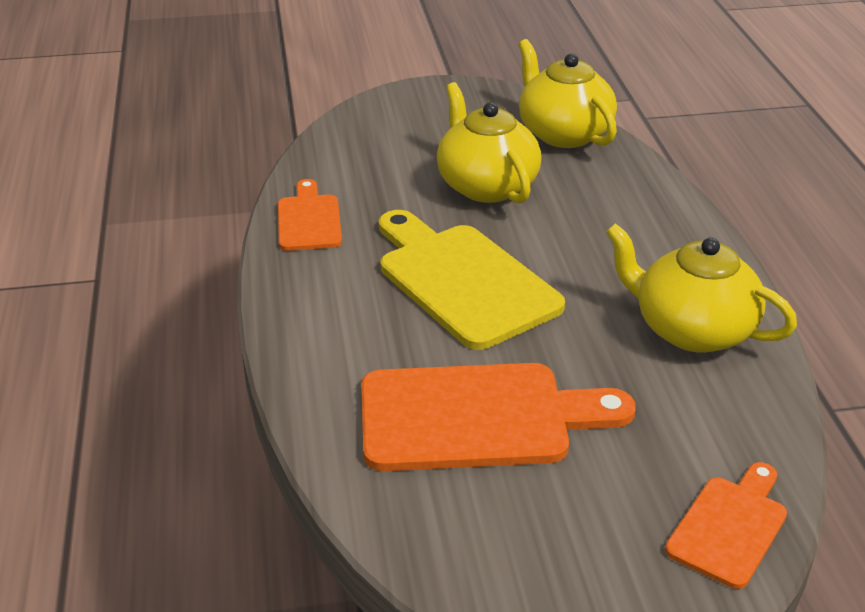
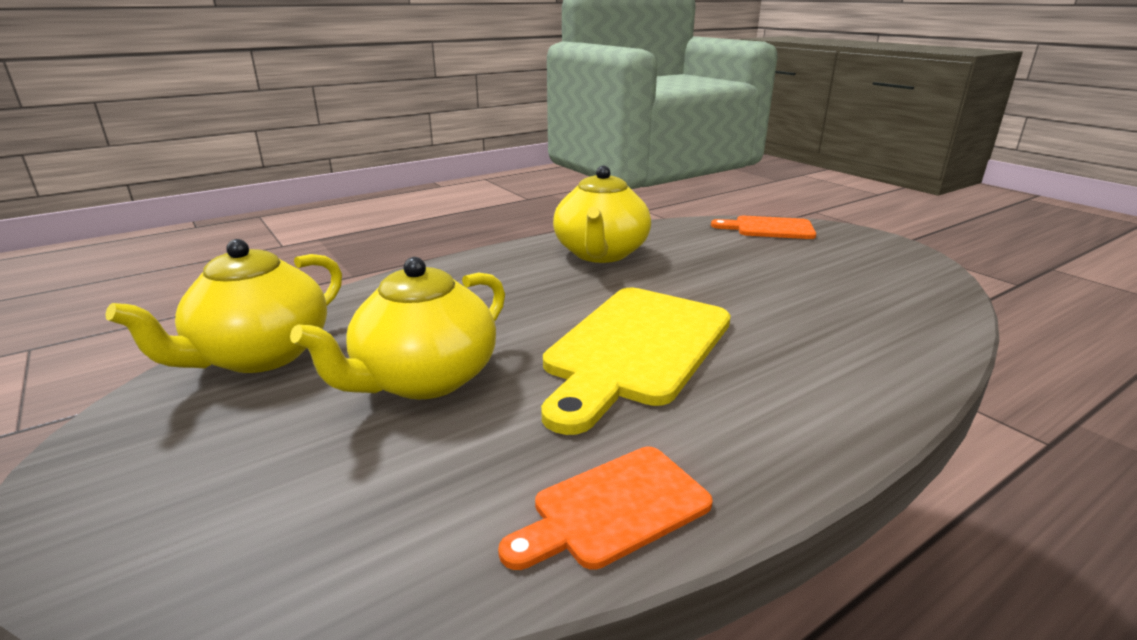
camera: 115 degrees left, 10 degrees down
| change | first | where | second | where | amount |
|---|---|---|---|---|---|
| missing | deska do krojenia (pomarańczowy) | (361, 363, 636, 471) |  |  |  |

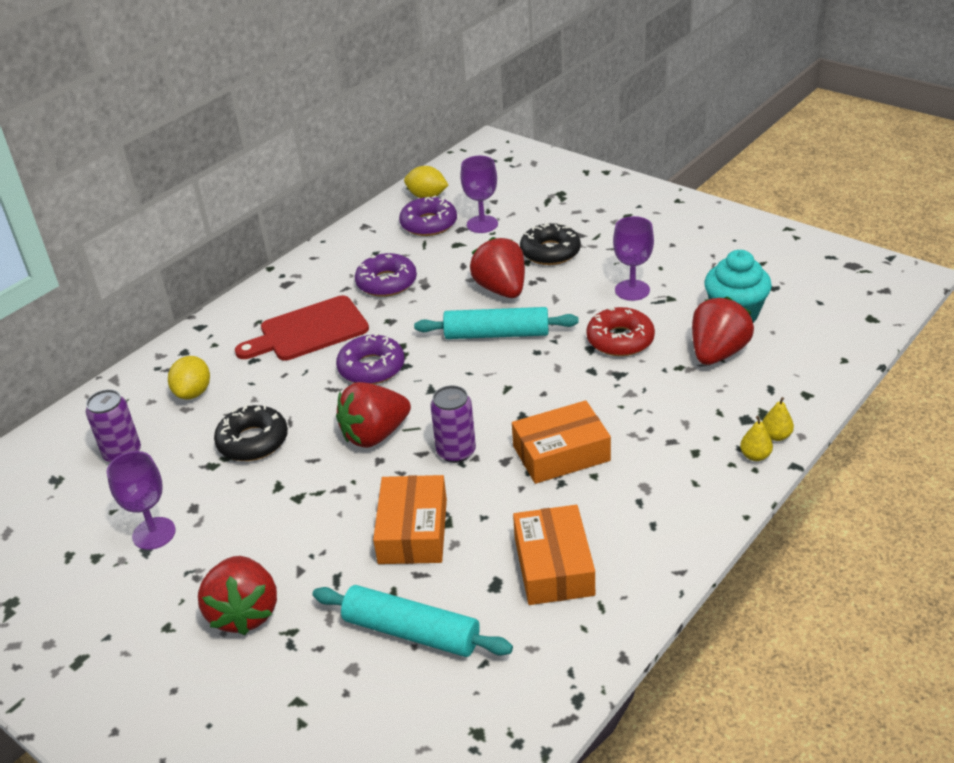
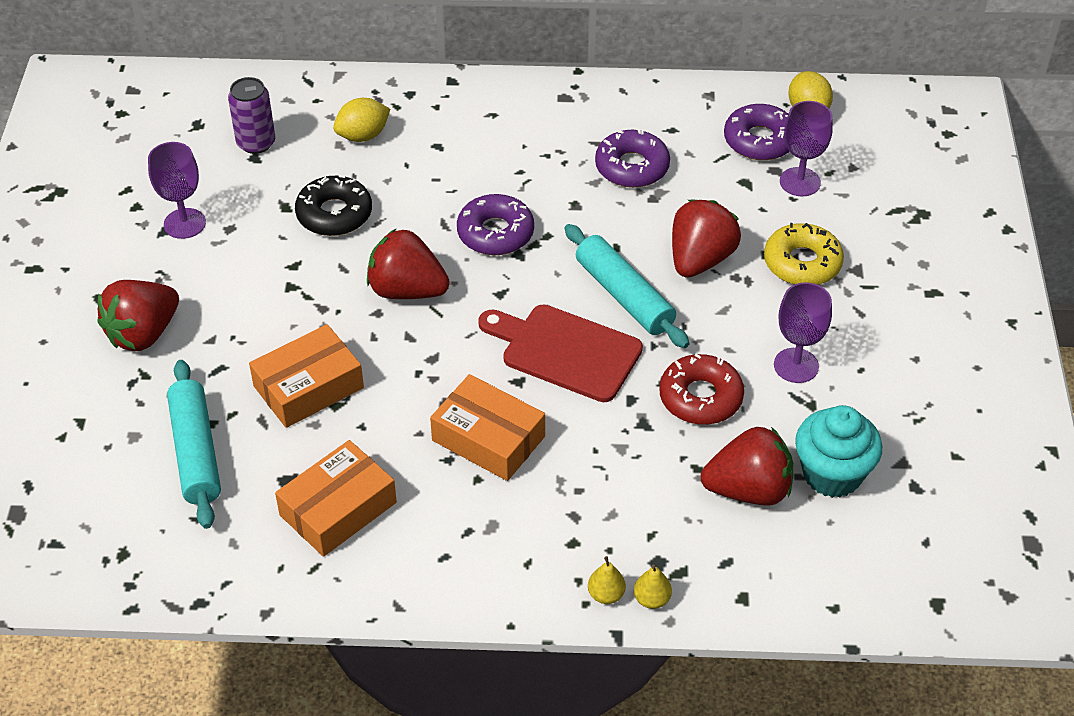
camera: 50 degrees right, 10 degrees up
| change | first | where | second | where | amount |
|---|---|---|---|---|---|
| relocated | deska do krojenia (czerwony) | (235, 295, 369, 361) |  | (478, 305, 643, 402) |  |
| missing | puszka (fioletowy) | (430, 386, 476, 463) |  |  |  |
| colour | donut (czarny) | (520, 223, 581, 265) | donut (żółty) | (764, 223, 844, 285) |  |

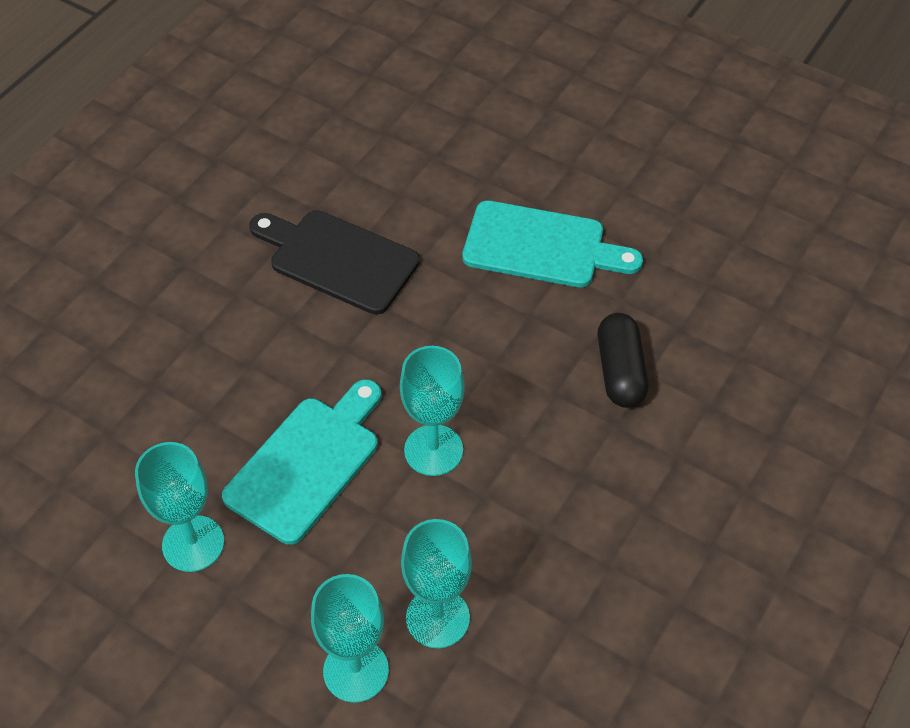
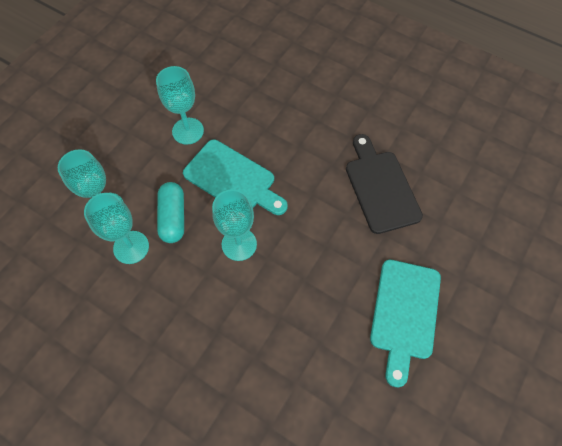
camera: 90 degrees right, 10 degrees up
| change | first | where | second | where | amount |
|---|---|---|---|---|---|
| spun | deska do krojenia (czarny) | (249, 210, 420, 315) |  | (346, 134, 423, 234) | 45 degrees counterclockwise |
| missing | kapsułka (czarny) | (597, 313, 649, 408) |  |  |  |
| appeared |  |  | kapsułka (turkusowy) | (157, 182, 184, 243) |  |

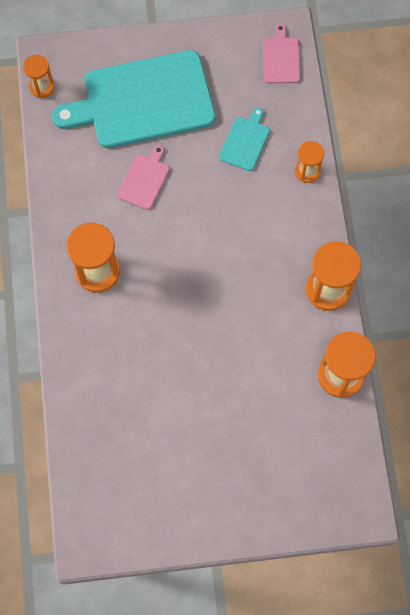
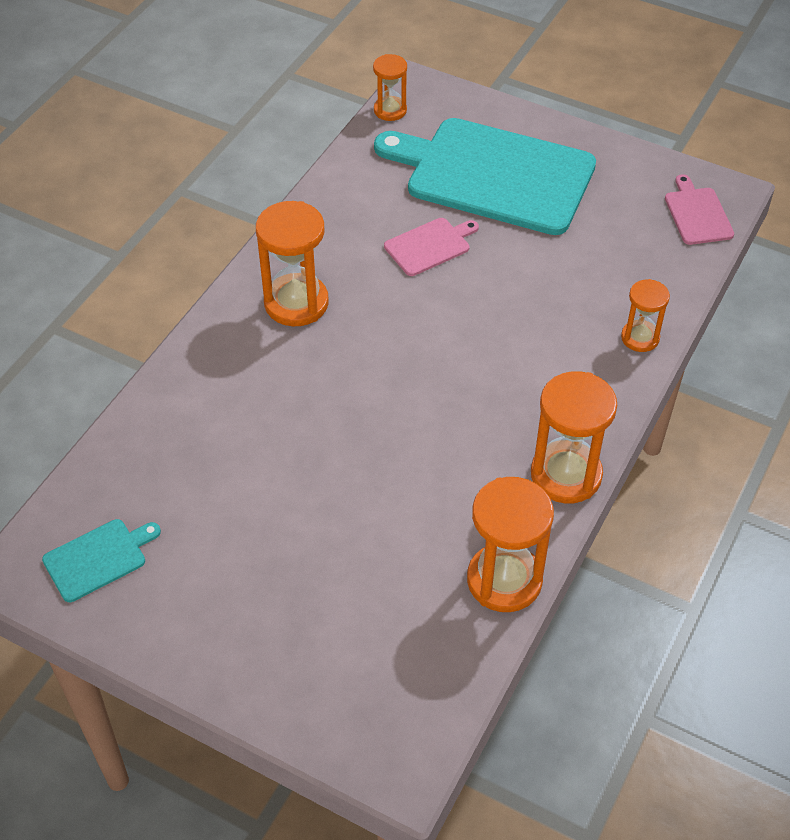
camera: 35 degrees right, 20 degrees down
| change | first | where | second | where | amount |
|---|---|---|---|---|---|
| relocated | deska do krojenia (turkusowy) | (219, 108, 270, 171) |  | (42, 519, 161, 602) |  |
| spun | deska do krojenia (różowy) | (263, 24, 300, 83) |  | (665, 174, 734, 245) | 45 degrees counterclockwise |

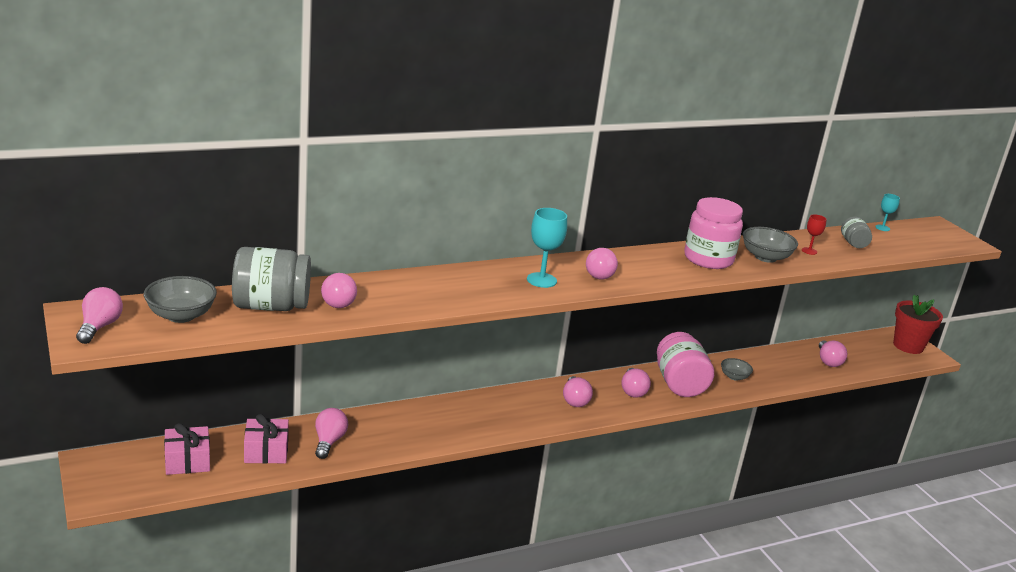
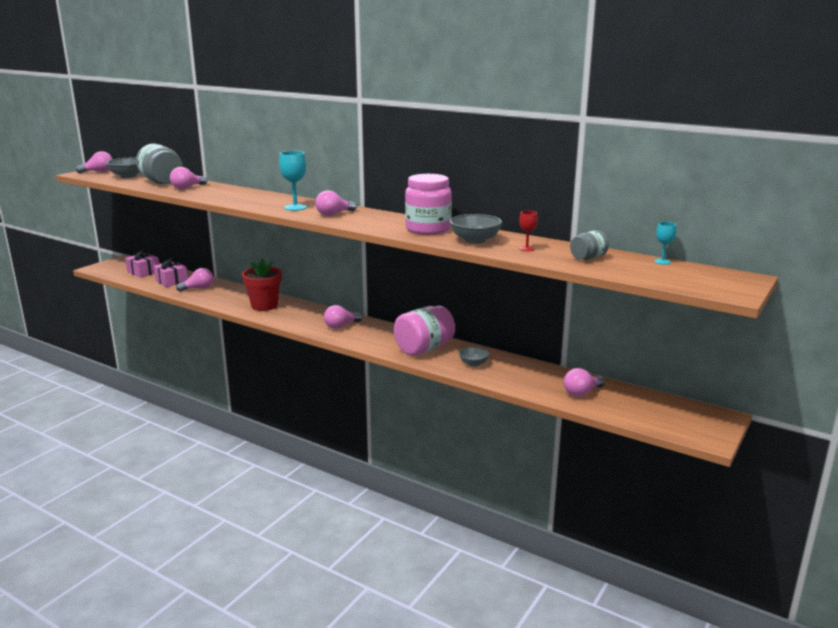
camera: 60 degrees right, 5 degrees down
| change | first | where | second | where | amount |
|---|---|---|---|---|---|
| missing | żarówka (różowy) | (621, 368, 651, 398) |  |  |  |
| relocated | doniczka (czerwony) | (893, 294, 943, 354) |  | (242, 258, 282, 311) |  |

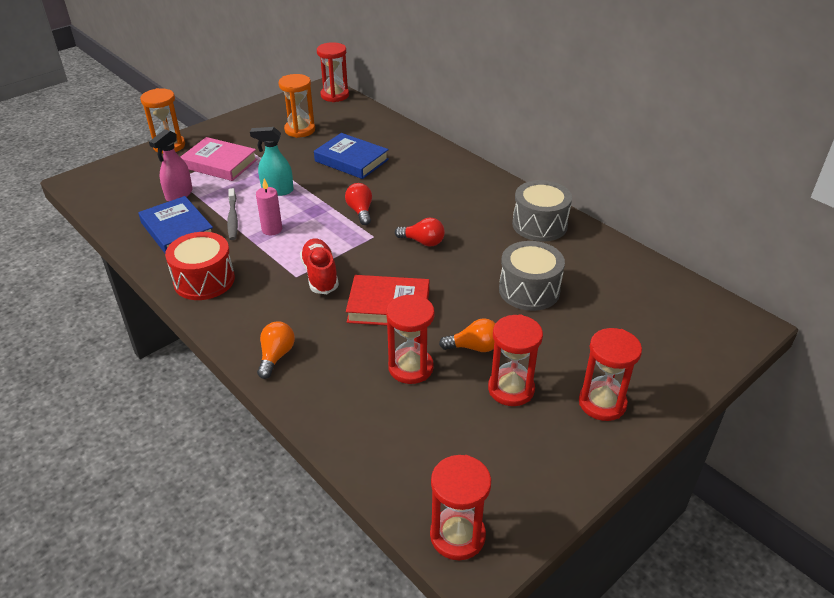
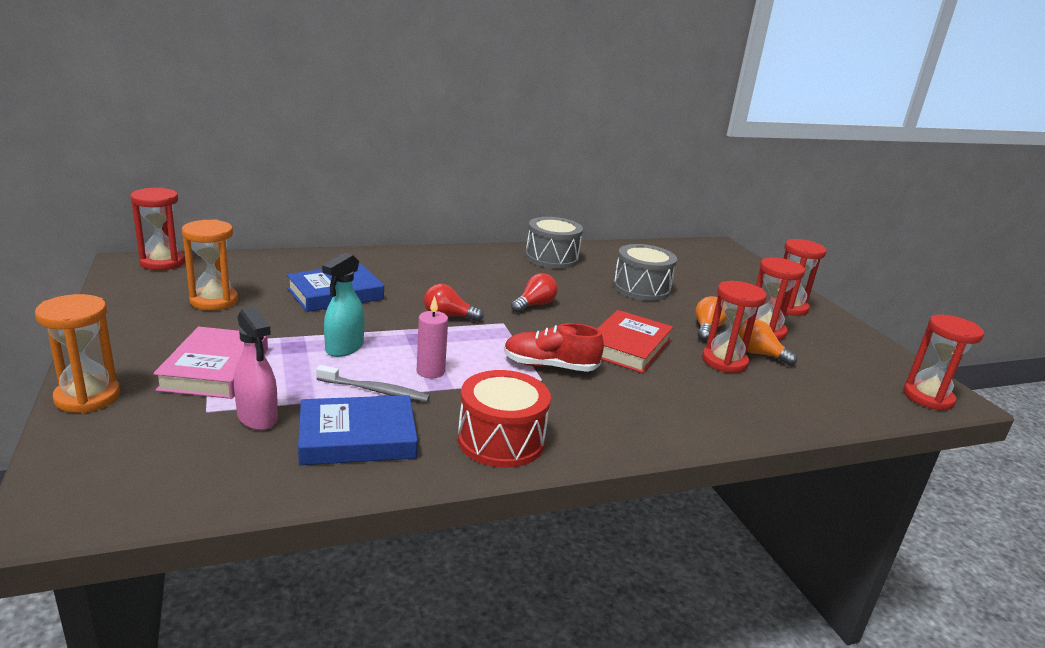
camera: 70 degrees left, 15 degrees down
| change | first | where | second | where | amount |
|---|---|---|---|---|---|
| spun | książka (różowy) | (181, 137, 258, 181) |  | (153, 327, 268, 399) | 45 degrees counterclockwise |
| relocated | żarówka (pomarańczowy) | (257, 321, 295, 379) |  | (739, 320, 797, 366) |  |

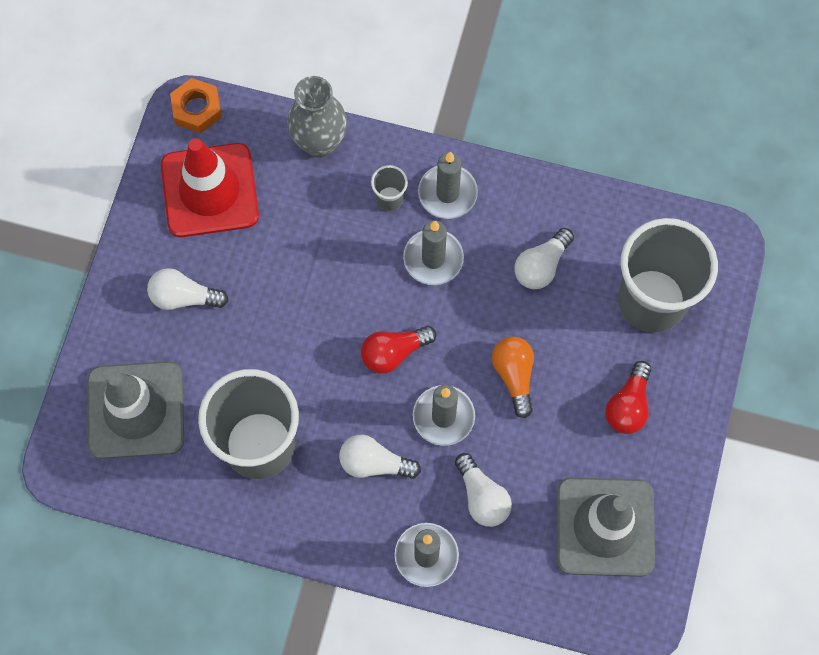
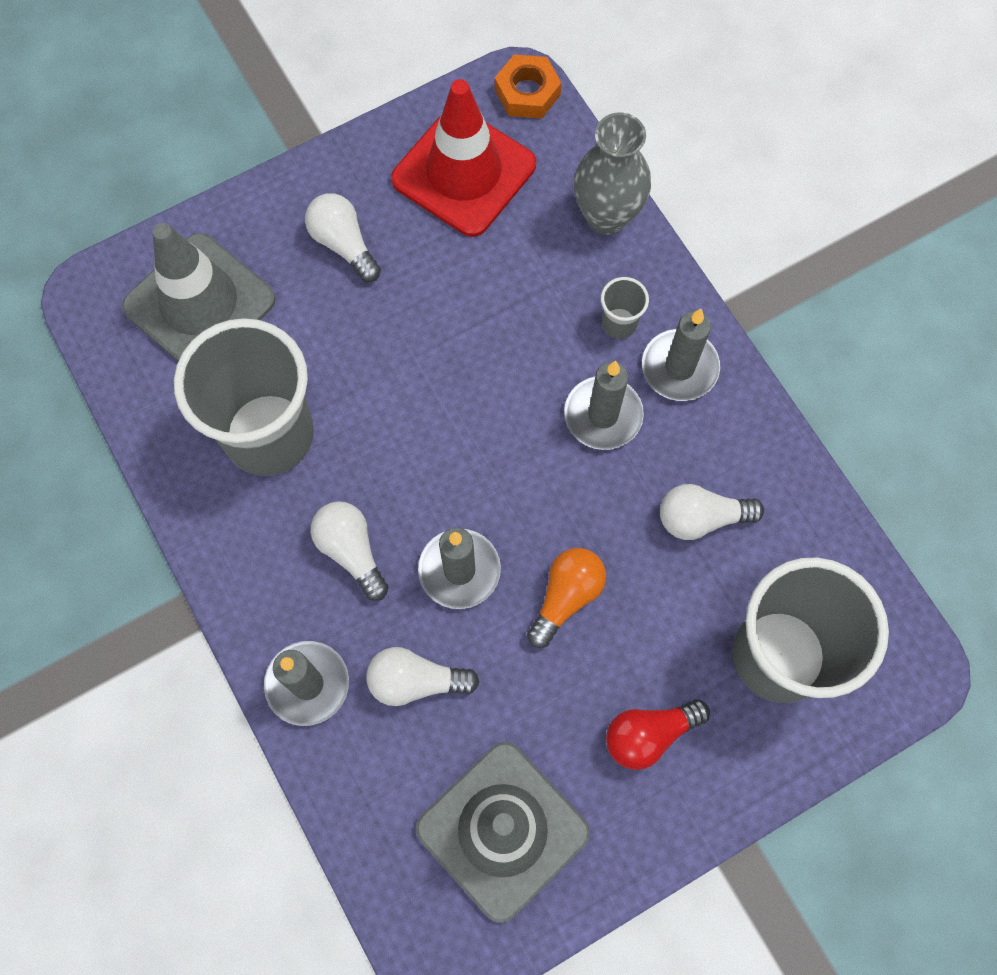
camera: 45 degrees right, 0 degrees up
| change | first | where | second | where | amount |
|---|---|---|---|---|---|
| missing | żarówka (czerwony) | (361, 326, 436, 374) |  |  |  |
| spun | żarówka (biały) | (455, 453, 512, 527) |  | (367, 647, 479, 706) | 75 degrees clockwise |

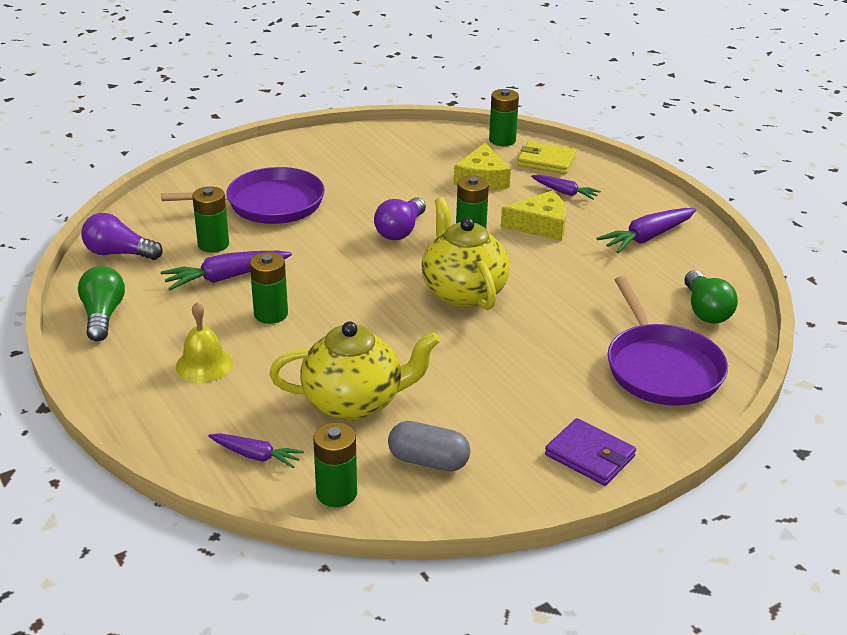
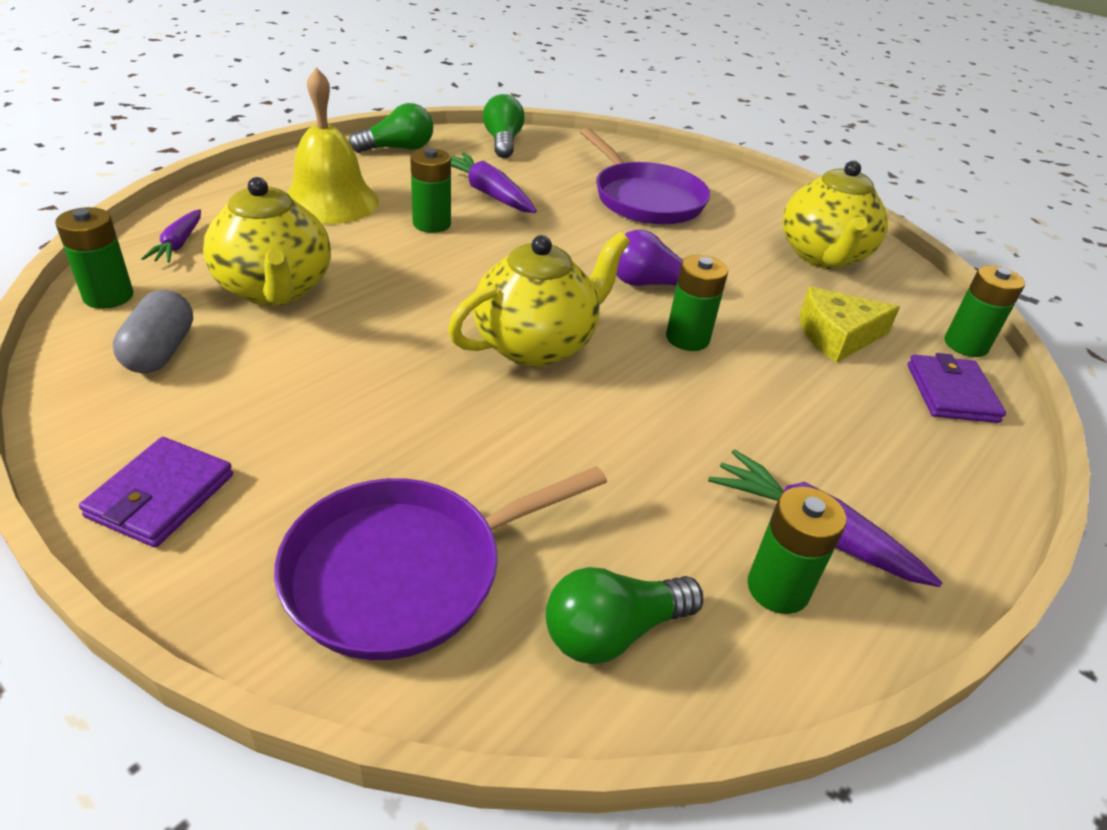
camera: 70 degrees right, 5 degrees up
| change | first | where | second | where | amount |
|---|---|---|---|---|---|
| colour | żarówka (fioletowy) | (81, 213, 163, 260) | żarówka (zielony) | (483, 94, 525, 158) |  |
| size | dzwonek (żółty) | (176, 302, 233, 383) |  | (286, 67, 379, 224) | x1.63 |
| relocated | bateria (zielony) | (192, 186, 229, 253) |  | (747, 487, 846, 614) |  |
| missing | ser (żółty) | (501, 191, 566, 241) |  |  |  |
| colour | portfel (żółty) | (518, 141, 577, 174) | portfel (fioletowy) | (907, 353, 1006, 423) |  |
| missing | marchewka (fioletowy) | (531, 175, 601, 200) |  |  |  |
| appeared |  |  | imbryk (żółty) | (783, 161, 888, 269) |  |

